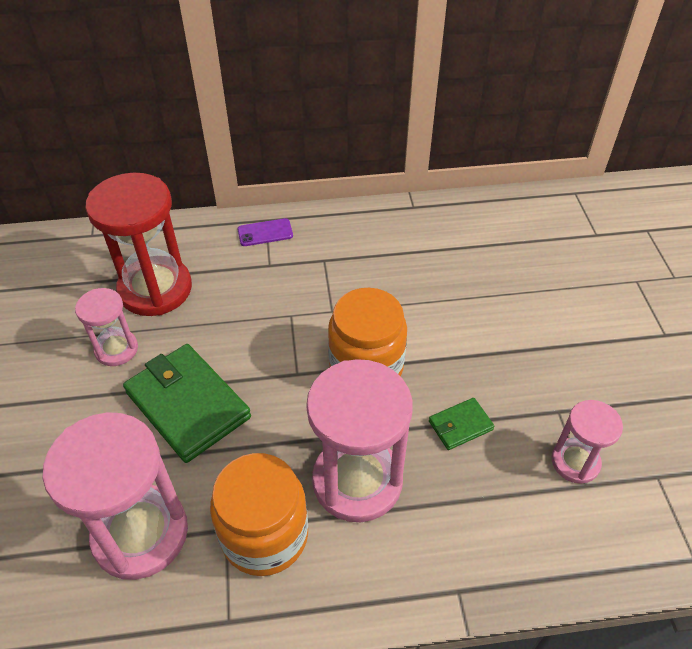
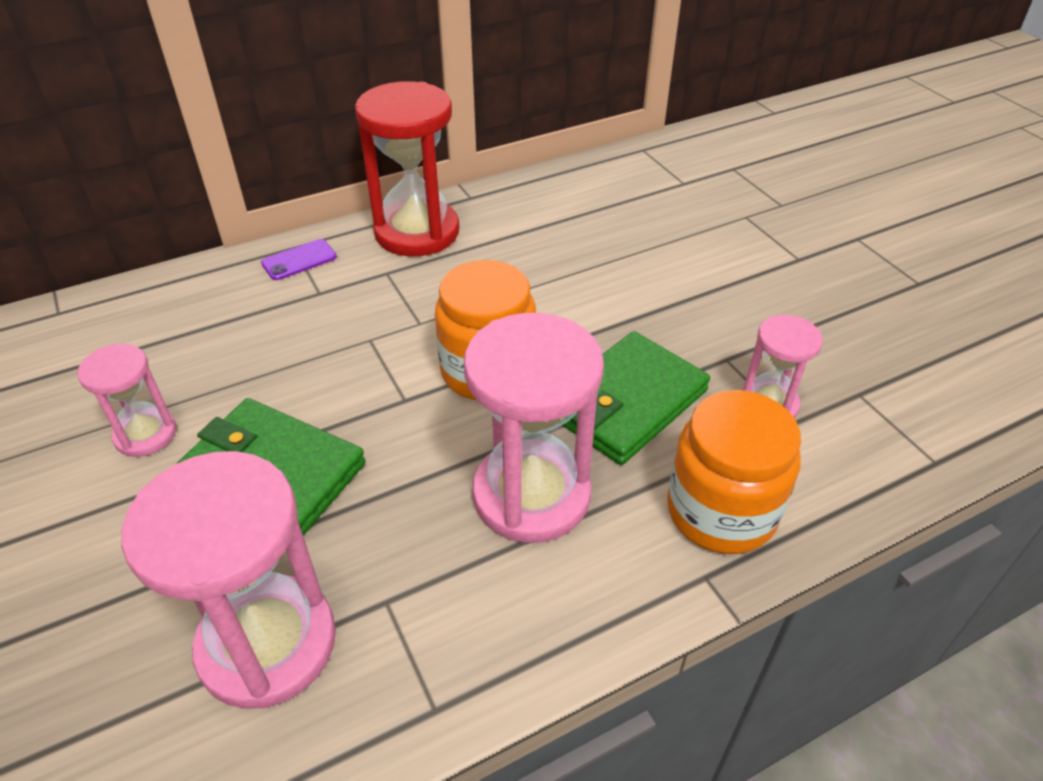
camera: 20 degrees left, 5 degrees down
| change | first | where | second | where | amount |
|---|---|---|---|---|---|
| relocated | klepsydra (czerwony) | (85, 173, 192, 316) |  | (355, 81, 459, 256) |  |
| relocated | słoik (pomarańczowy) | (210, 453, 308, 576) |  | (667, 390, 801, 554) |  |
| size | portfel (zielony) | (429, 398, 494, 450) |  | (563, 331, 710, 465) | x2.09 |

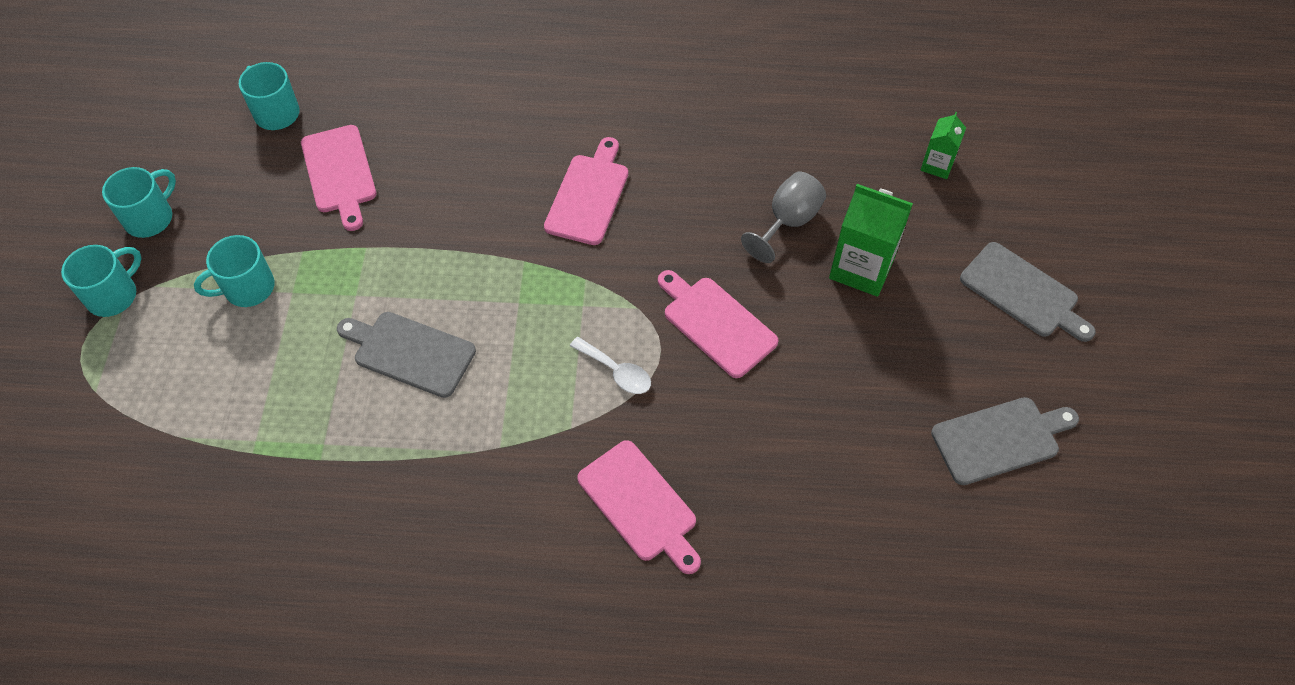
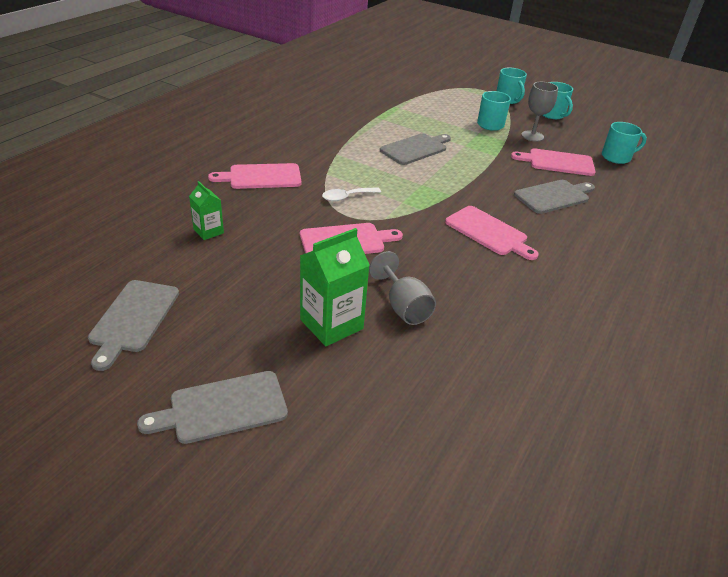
camera: 115 degrees right, 20 degrees down
| change | first | where | second | where | amount |
|---|---|---|---|---|---|
| relocated | karton mleka (zielony) | (920, 112, 966, 179) |  | (189, 181, 224, 240) |  |
| appeared |  |  | deska do krojenia (szary) | (514, 180, 595, 214) |  |
| appeared |  |  | kielich (szary) | (521, 82, 558, 142) |  |

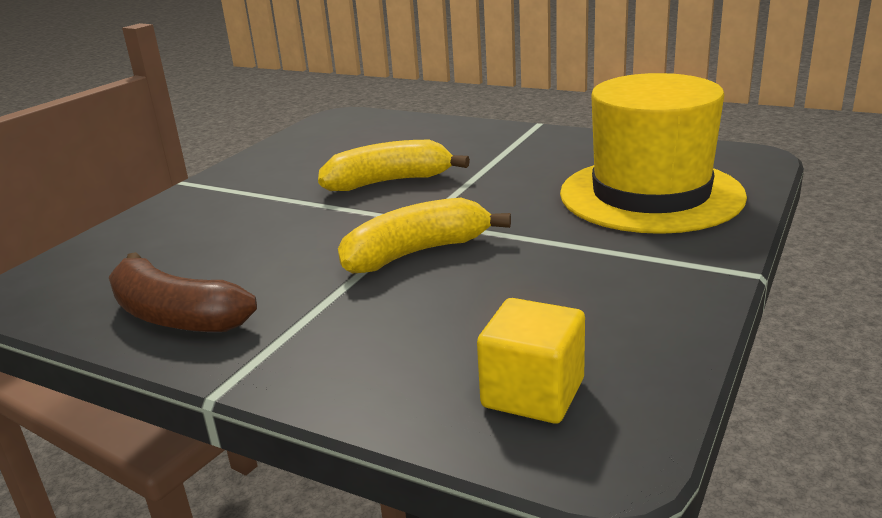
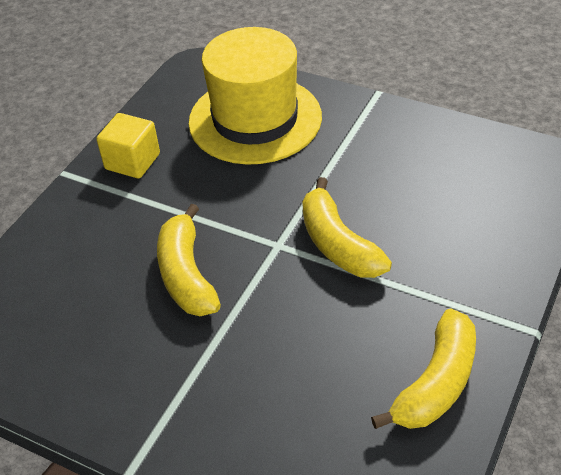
camera: 90 degrees left, 20 degrees up
| change | first | where | second | where | amount |
|---|---|---|---|---|---|
| colour | banan (brązowy) | (109, 252, 257, 332) | banan (żółty) | (371, 308, 476, 429) |  |
| relocated | sześcian (żółty) | (477, 298, 585, 423) |  | (96, 113, 160, 178) |  |

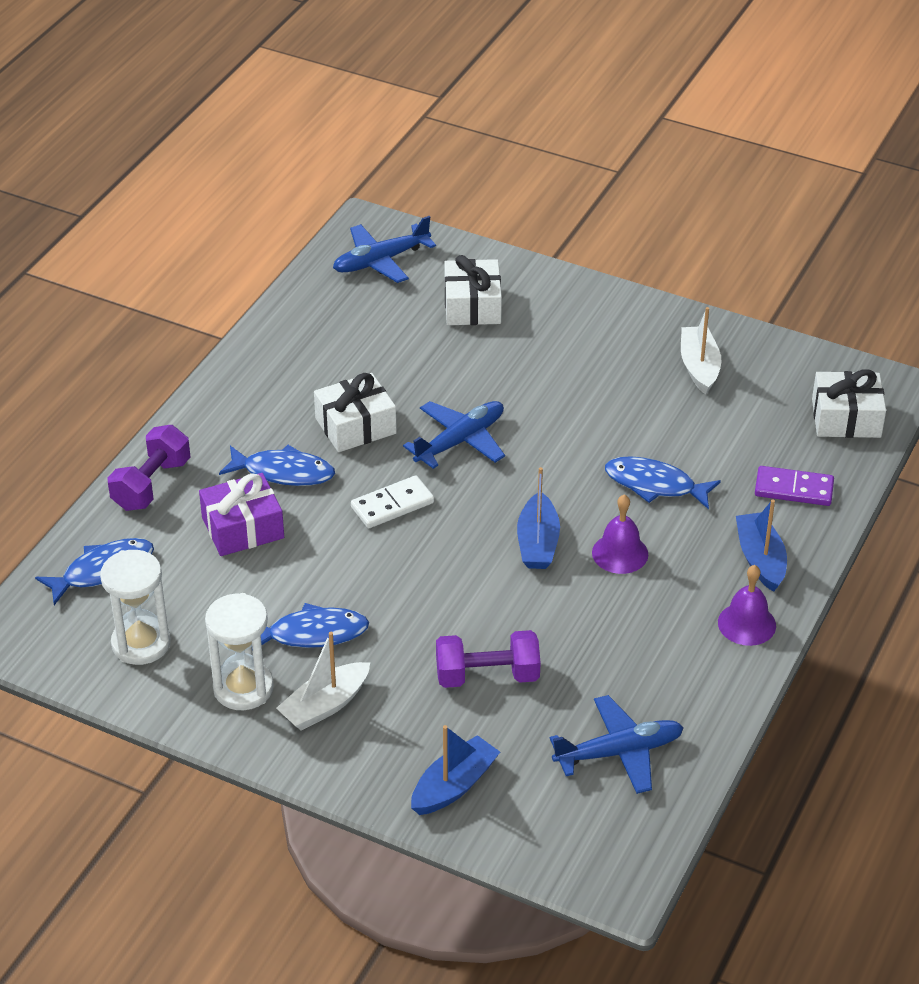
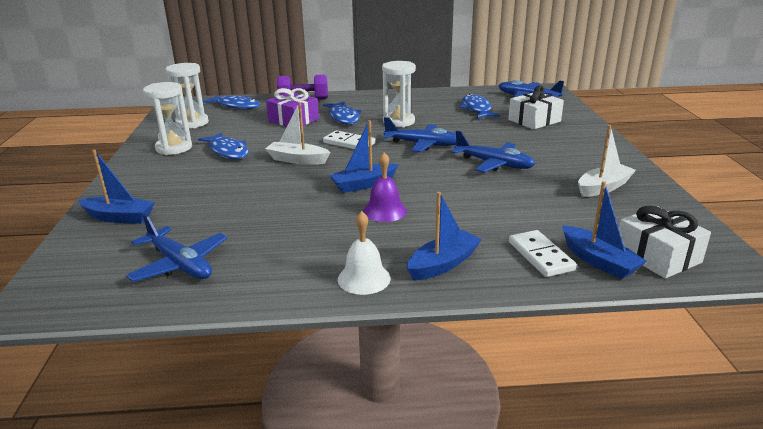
camera: 60 degrees right, 15 degrees down
| change | first | where | second | where | amount |
|---|---|---|---|---|---|
| relocated | łódka (biały) | (276, 632, 370, 731) |  | (265, 102, 331, 165) |  |
| exchanged | prezent (biały) | (314, 373, 397, 452) | klepsydra (biały) | (382, 61, 416, 127) |  |
| missing | hantel (fioletowy) | (436, 630, 541, 688) |  |  |  |
| relocated | ryba (niebieski) | (605, 456, 721, 510) |  | (460, 94, 500, 118) |  |
| colour | dzwonek (fioletowy) | (718, 565, 776, 646) | dzwonek (biały) | (338, 211, 391, 295) |  |
| colour | kostka domina (fioletowy) | (755, 466, 834, 506) | kostka domina (biały) | (509, 230, 577, 277) |  |
| appeared |  |  | samolot (niebieski) | (451, 130, 535, 173) |  |
| appeared |  |  | łódka (niebieski) | (562, 181, 647, 279) |  |

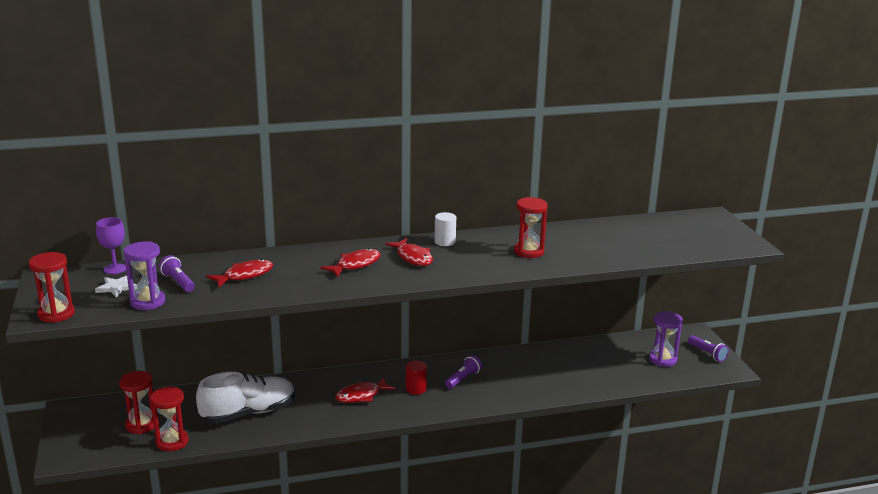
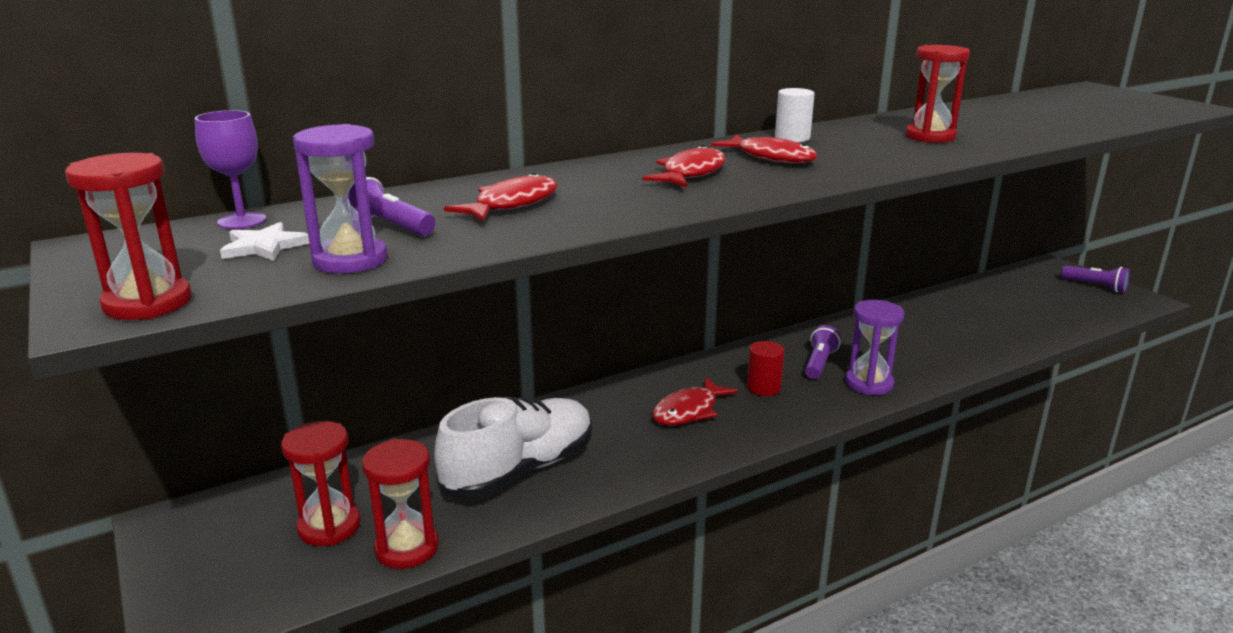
camera: 15 degrees left, 0 degrees up
| change | first | where | second | where | amount |
|---|---|---|---|---|---|
| relocated | klepsydra (fioletowy) | (649, 311, 683, 367) |  | (845, 300, 905, 395) |  |

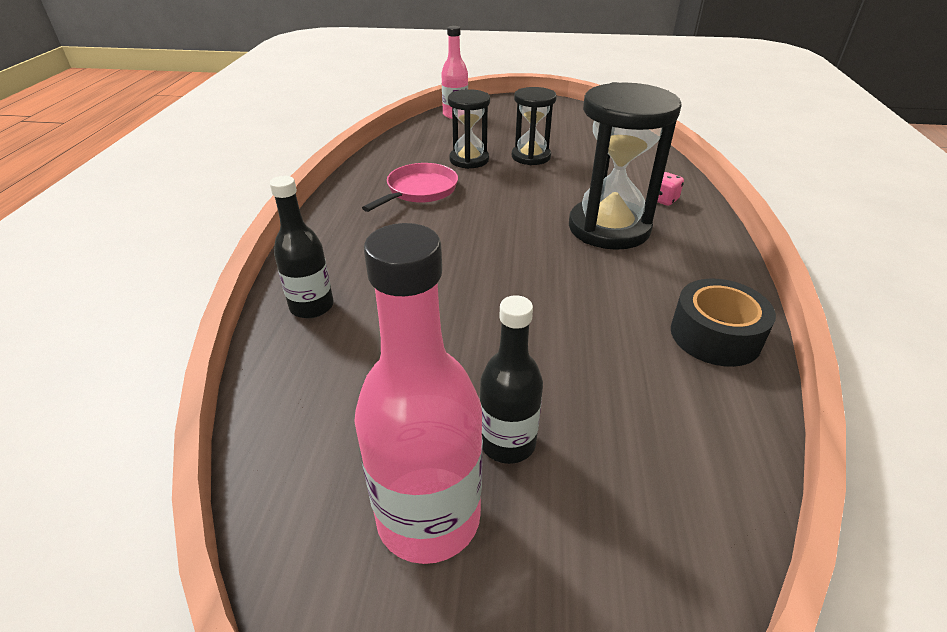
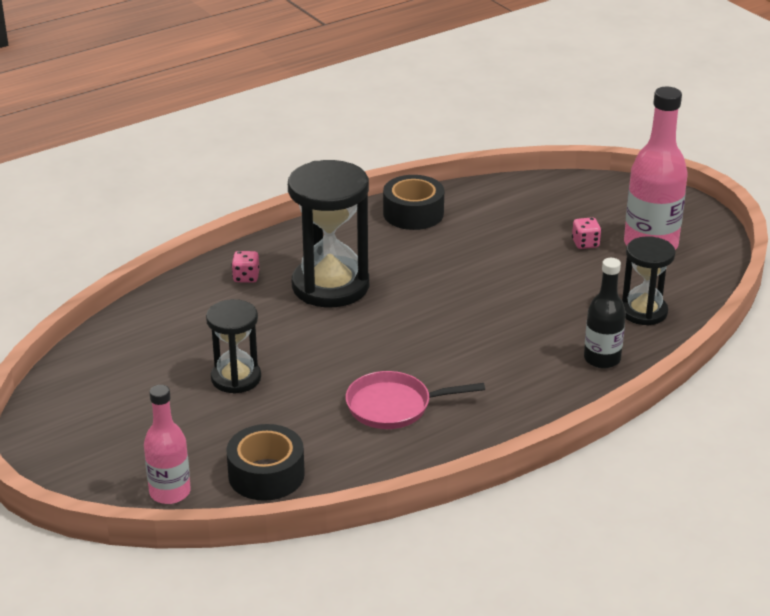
camera: 130 degrees left, 5 degrees down
| change | first | where | second | where | amount |
|---|---|---|---|---|---|
| relocated | klepsydra (czarny) | (448, 89, 490, 169) |  | (622, 236, 675, 326) |  |
| exchanged | butelka (czarny) | (479, 295, 543, 464) | kostka do gry (różowy) | (572, 217, 601, 249) |  |
| appeared |  |  | taśma klejąca (czarny) | (226, 424, 305, 501) |  |

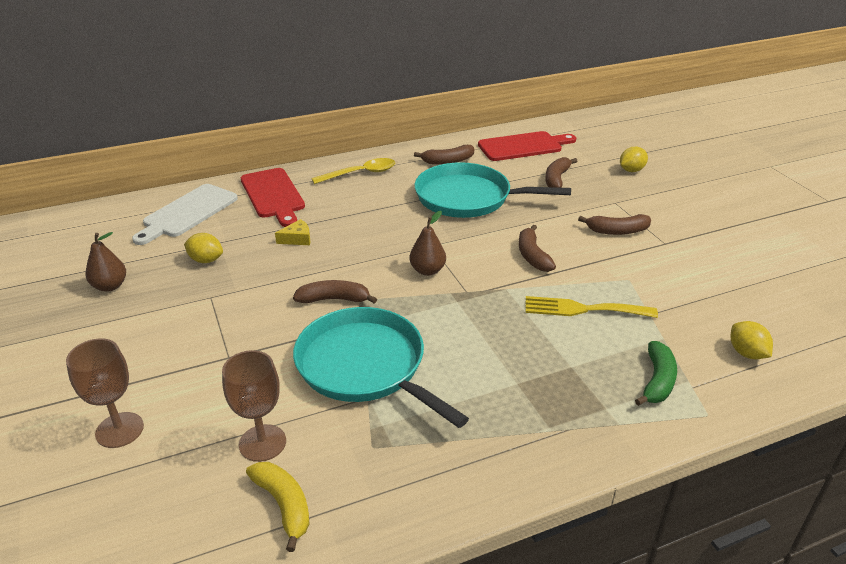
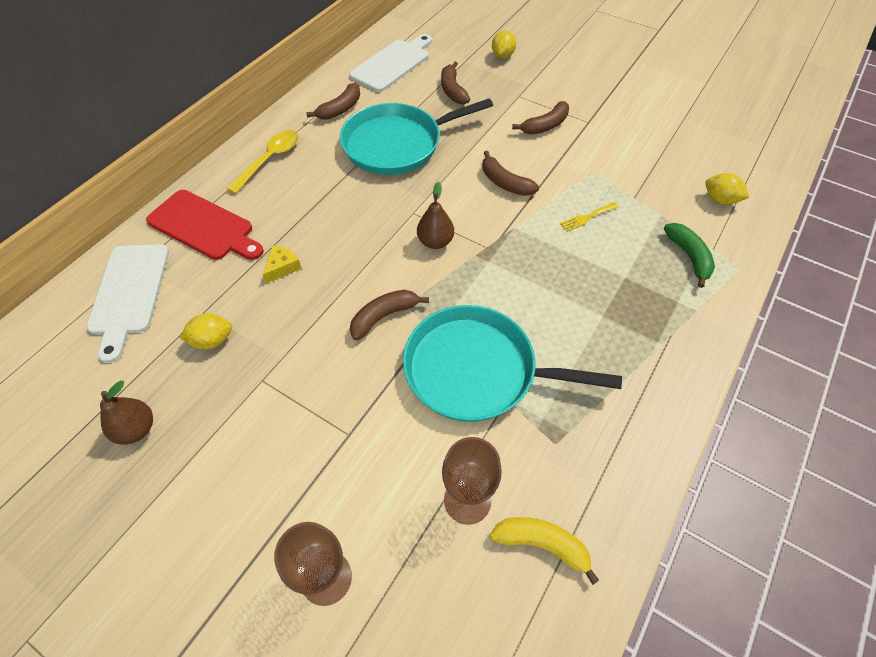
camera: 35 degrees left, 20 degrees up
| change | first | where | second | where | amount |
|---|---|---|---|---|---|
| colour | deska do krojenia (czerwony) | (478, 131, 576, 161) | deska do krojenia (biały) | (349, 34, 432, 92) |  |
| size | widelec (żółty) | (525, 296, 658, 318) |  | (560, 202, 619, 232) | x0.55 |

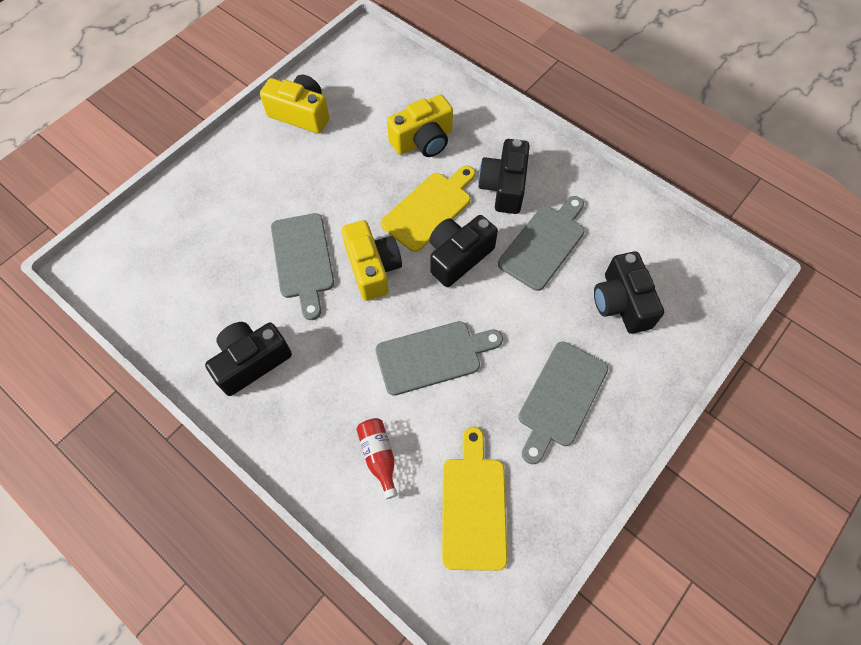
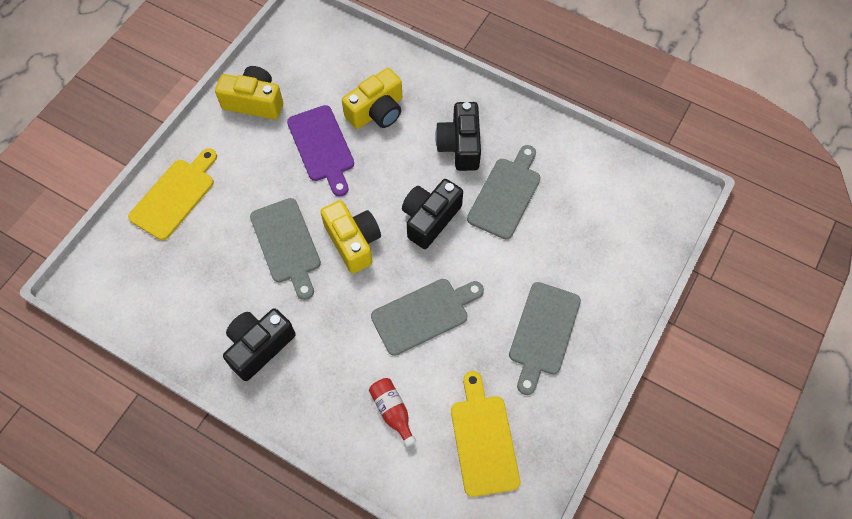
camera: 10 degrees left, 0 degrees up
| change | first | where | second | where | amount |
|---|---|---|---|---|---|
| relocated | deska do krojenia (żółty) | (381, 166, 475, 252) |  | (128, 148, 217, 240) |  |
| missing | aparat fotograficzny (czarny) | (594, 251, 664, 334) |  |  |  |
| appeared |  |  | deska do krojenia (fioletowy) | (287, 105, 354, 197) |  |

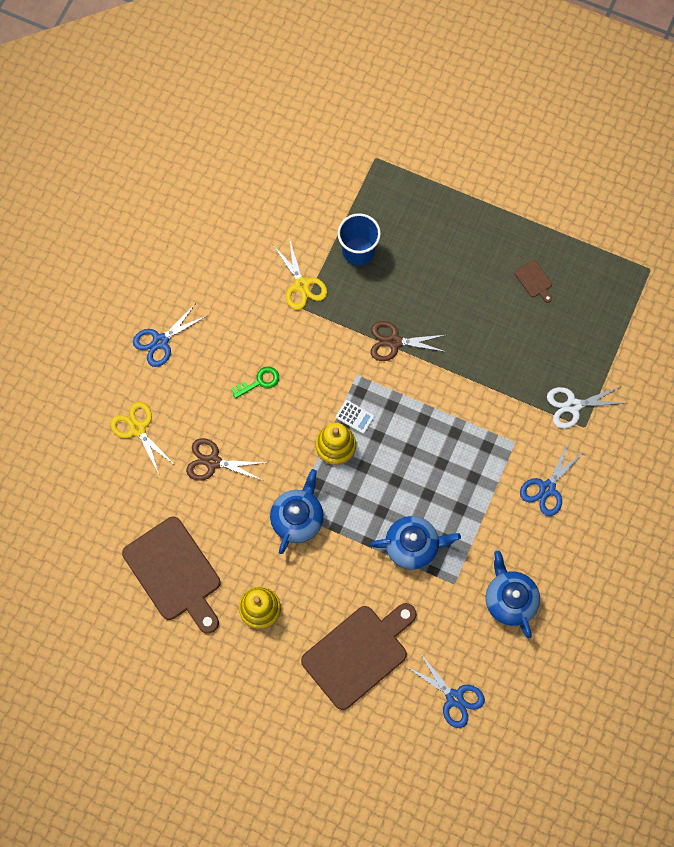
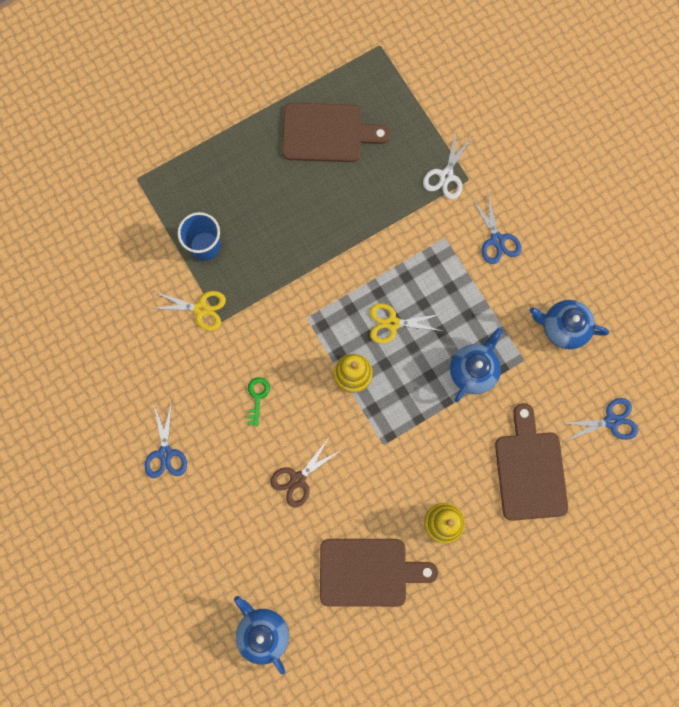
camera: 55 degrees left, 5 degrees up
| change | first | where | second | where | amount |
|---|---|---|---|---|---|
| relocated | nożyczki (żółty) | (110, 402, 176, 474) |  | (370, 303, 442, 344) |  |
| relocated | imbryk (niebieski) | (270, 469, 324, 554) |  | (234, 596, 289, 674) |  |
| missing | kalkulator (biały) | (336, 400, 374, 434) |  |  |  |
| missing | nożyczki (brązowy) | (371, 321, 446, 361) |  |  |  |
| size | deska do krojenia (brązowy) | (514, 260, 552, 303) |  | (282, 103, 390, 162) | x2.48 |

